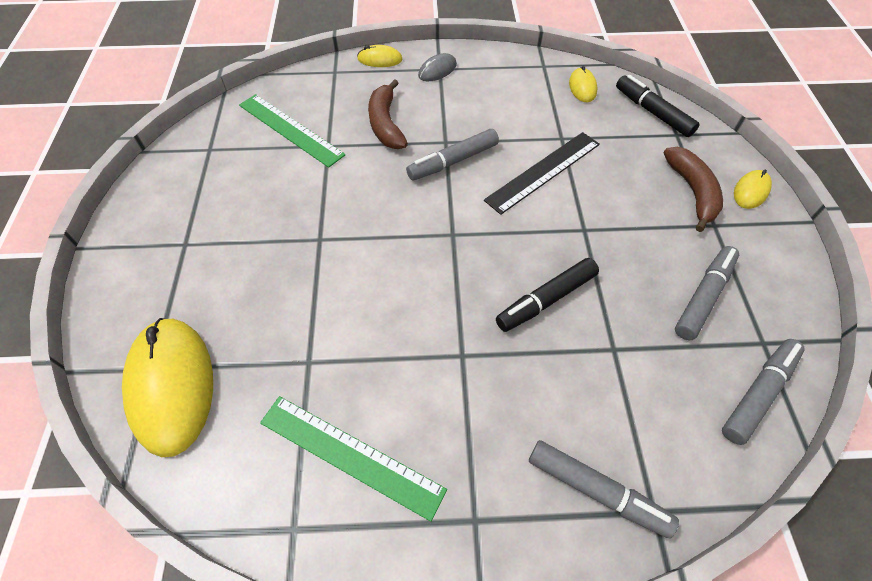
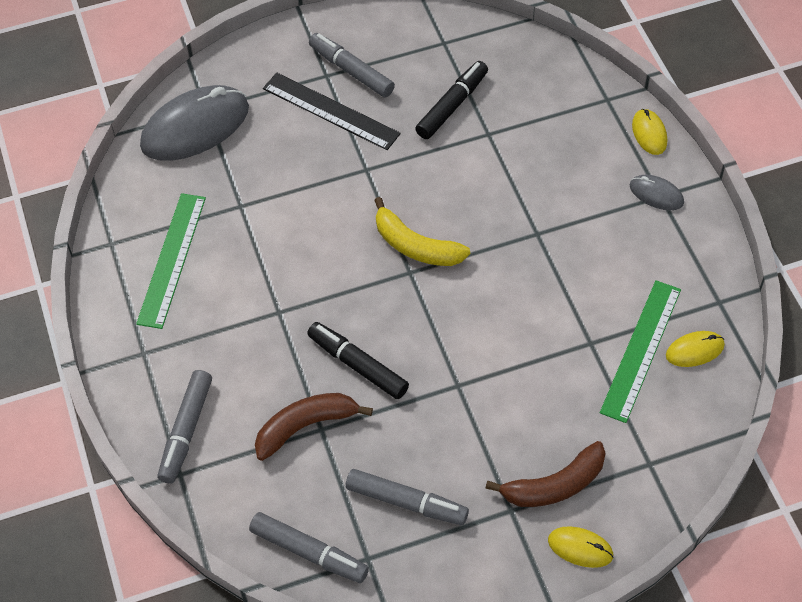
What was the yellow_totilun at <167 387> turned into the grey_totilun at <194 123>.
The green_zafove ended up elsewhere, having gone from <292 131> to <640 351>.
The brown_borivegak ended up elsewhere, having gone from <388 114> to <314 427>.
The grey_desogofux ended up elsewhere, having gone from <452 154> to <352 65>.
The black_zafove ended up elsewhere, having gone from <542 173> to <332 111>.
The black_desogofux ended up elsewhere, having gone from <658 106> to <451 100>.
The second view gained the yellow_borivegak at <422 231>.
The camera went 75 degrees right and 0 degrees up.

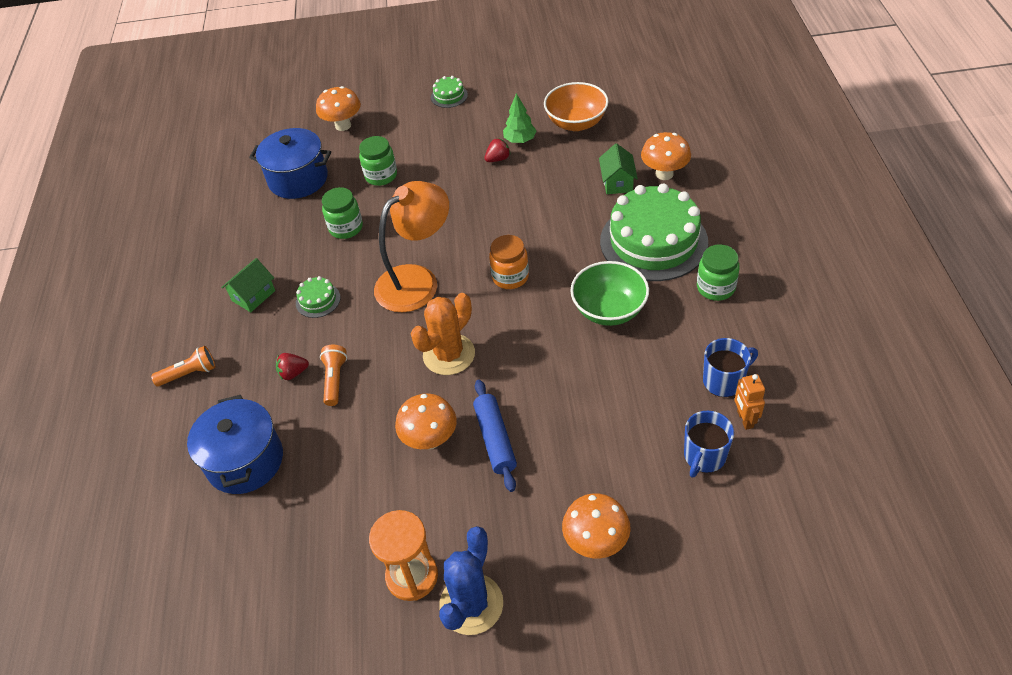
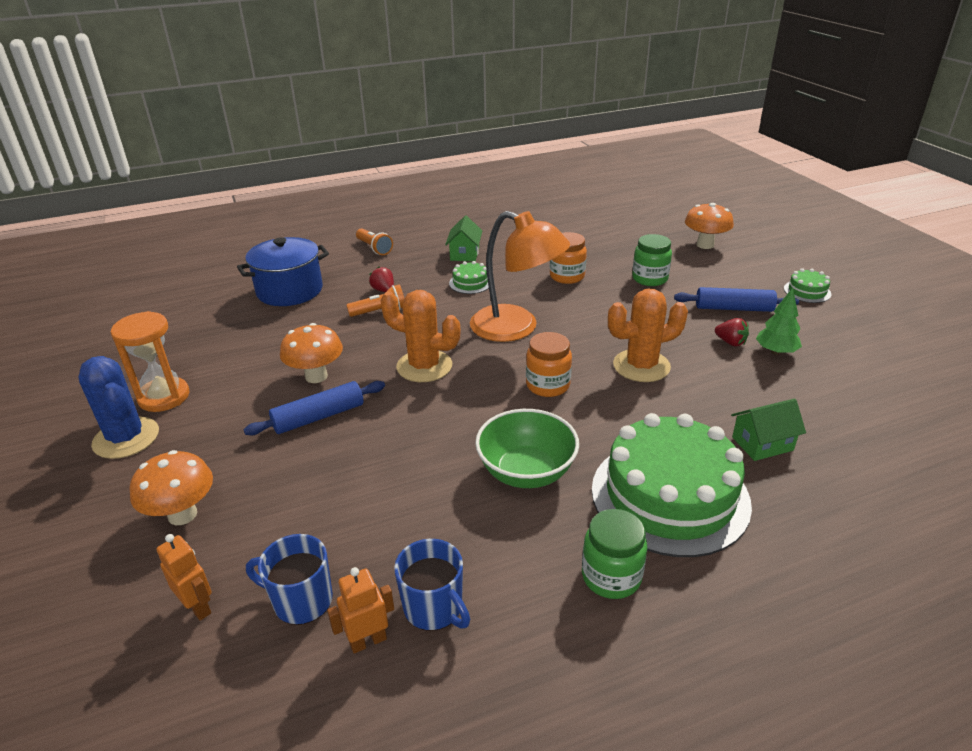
The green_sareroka at <248 285> ended up facing another way, 75 degrees clockwise from before.
The second view lost the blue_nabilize at <290 163>.
What was the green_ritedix at <342 213> turned into the orange_ritedix at <568 258>.
The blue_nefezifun at <471 580> ended up facing another way, 45 degrees clockwise from before.
The second view lost the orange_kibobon at <576 106>.
The second view lost the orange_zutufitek at <666 156>.
The second view gained the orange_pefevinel at <184 577>.
The second view gained the orange_nefezifun at <648 335>.
The second view gained the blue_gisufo at <736 299>.
The camera went 70 degrees right and 15 degrees down.

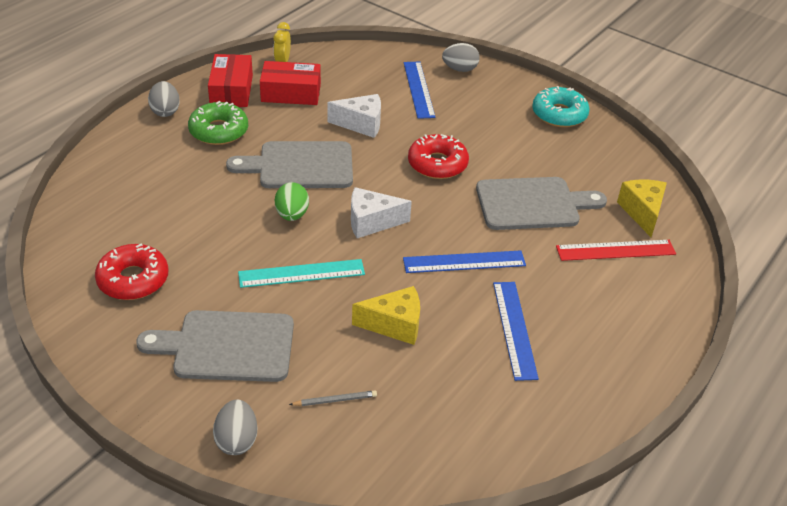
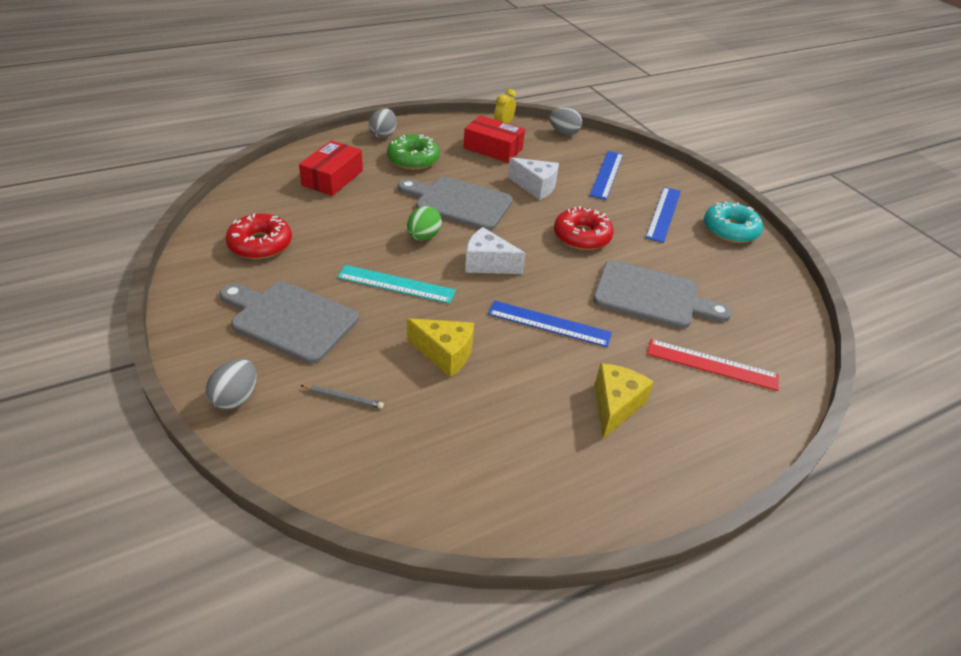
The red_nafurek ended up elsewhere, having gone from <230 80> to <331 168>.
The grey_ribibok ended up elsewhere, having gone from <461 57> to <565 121>.
The blue_zafove ended up elsewhere, having gone from <516 331> to <663 215>.
The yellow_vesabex ended up elsewhere, having gone from <642 208> to <624 401>.
The camera went 25 degrees right and 0 degrees up.

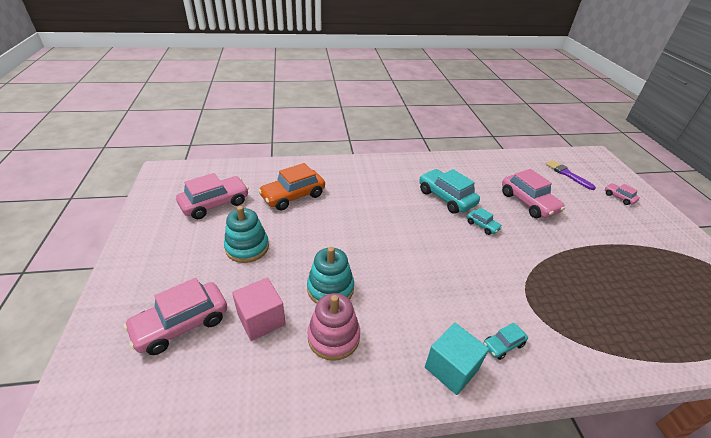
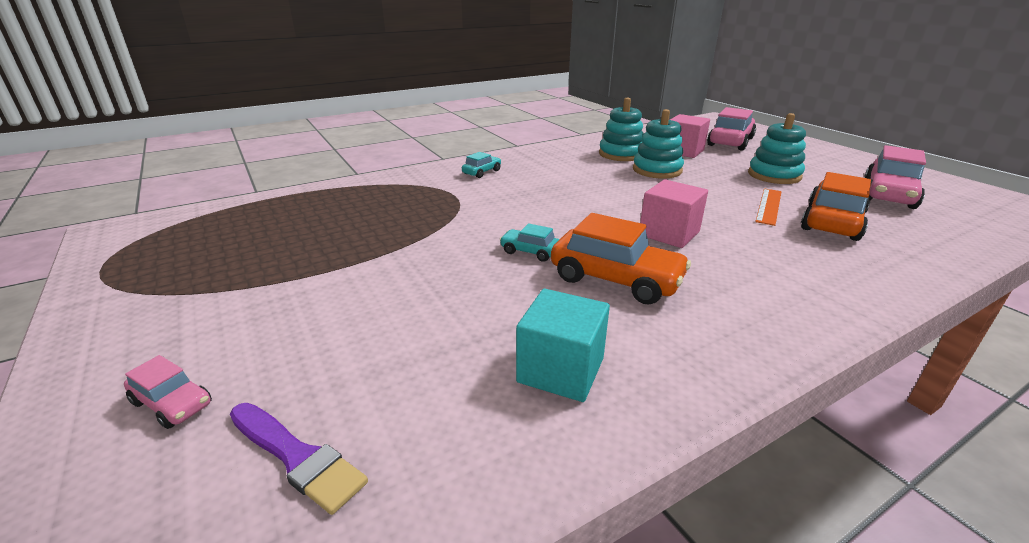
What was the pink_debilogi at <333 327> turned into the turquoise_debilogi at <621 129>.
What was the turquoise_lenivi at <449 191> turned into the orange_lenivi at <621 259>.
The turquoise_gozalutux ended up elsewhere, having gone from <457 359> to <563 345>.
The second view lost the pink_lenivi at <533 193>.
The second view gained the pink_gozalutux at <674 213>.
The second view gained the orange_zafove at <768 207>.
The camera went 160 degrees right and 10 degrees down.

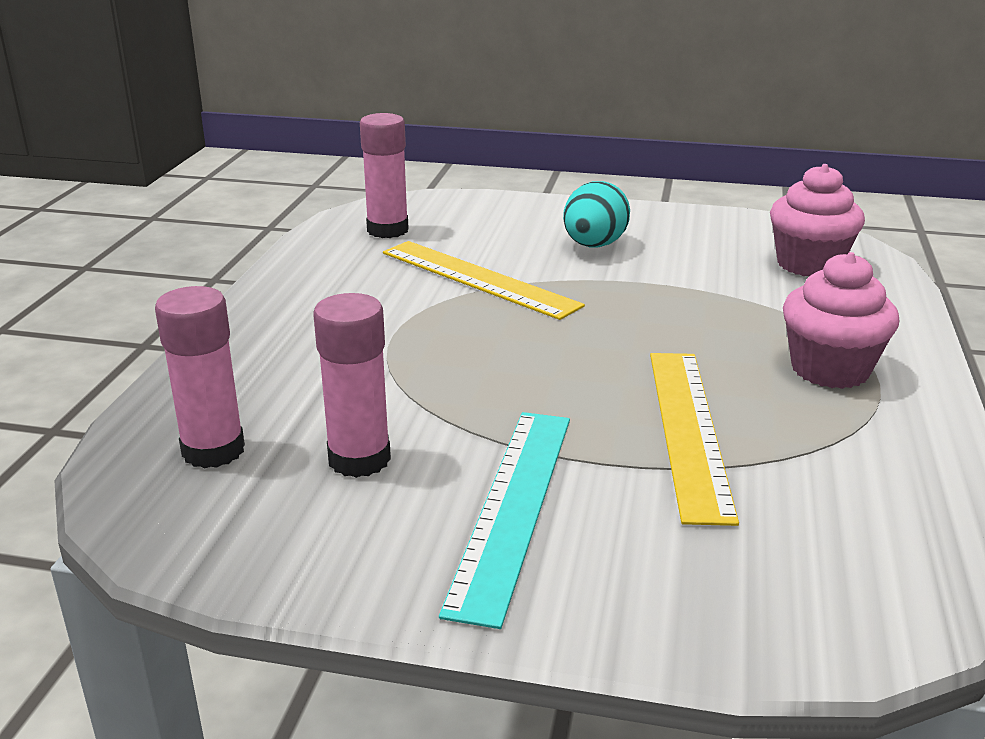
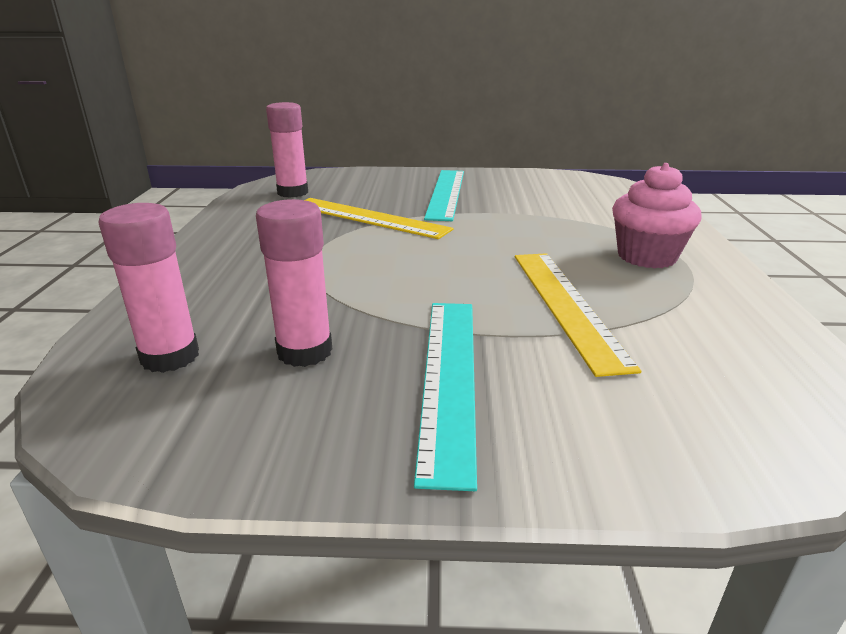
Where the turquoise_ribibok stood at <596 214>, the turquoise_zafove came to stand at <444 195>.
The second view lost the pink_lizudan at <817 220>.
The camera went 10 degrees left and 0 degrees up.

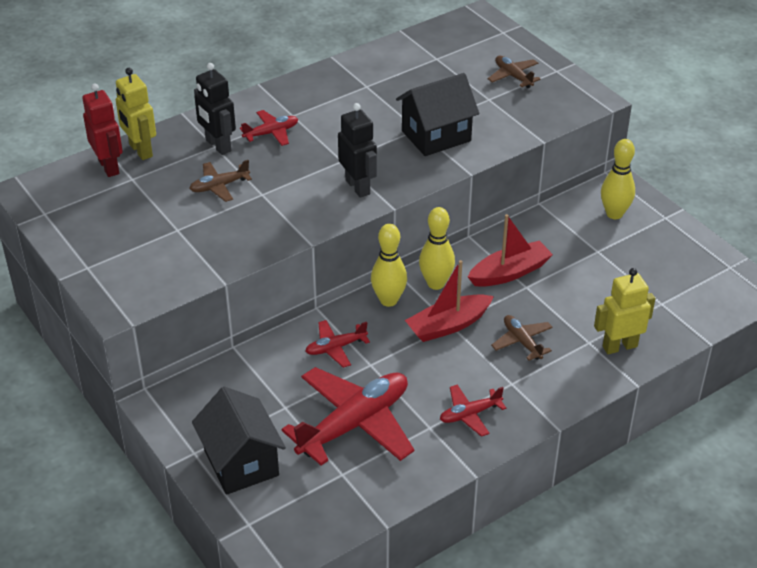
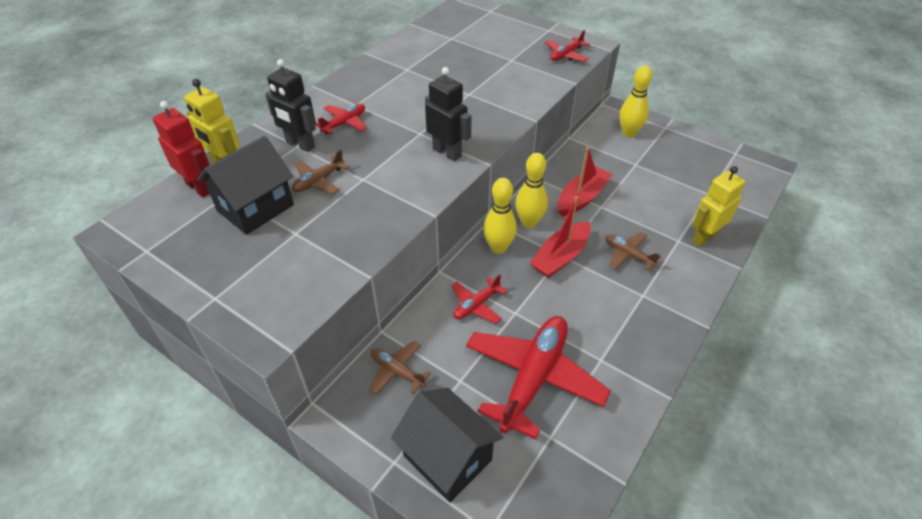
The black_sareroka ended up elsewhere, having gone from <437 114> to <245 185>.
The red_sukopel ended up elsewhere, having gone from <473 410> to <567 46>.
The brown_sukopel ended up elsewhere, having gone from <514 72> to <400 368>.
The camera went 20 degrees left and 5 degrees up.

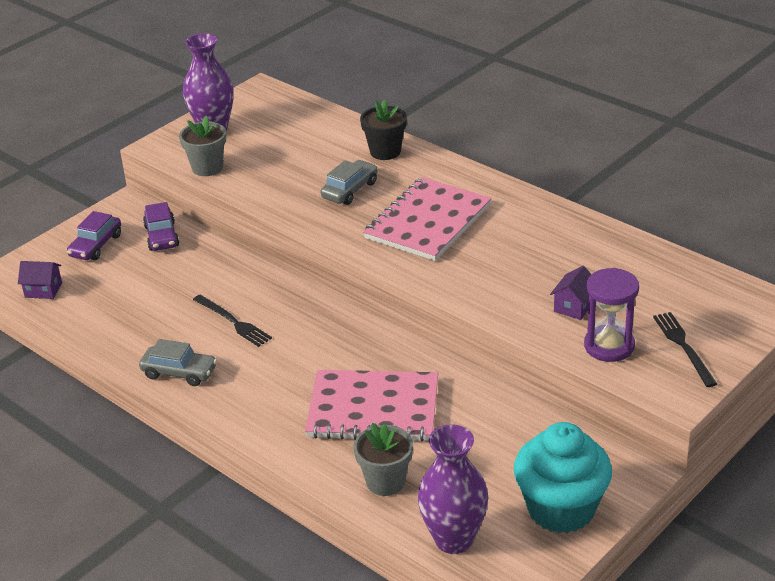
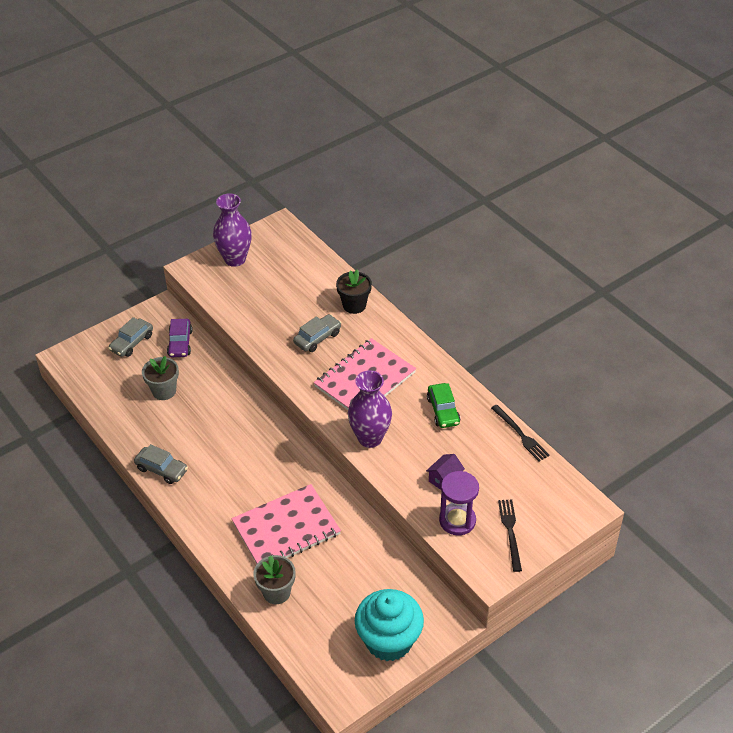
The second view lost the purple_sareroka at <40 280>.
What was the purple_lenivi at <94 235> turned into the grey_lenivi at <130 337>.
The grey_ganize ended up elsewhere, having gone from <202 146> to <160 378>.
The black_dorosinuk ended up elsewhere, having gone from <232 321> to <520 433>.
The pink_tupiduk at <371 405> ended up facing another way, 45 degrees counterclockwise from before.
The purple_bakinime ended up elsewhere, having gone from <453 489> to <370 409>.
The second view gained the green_lenivi at <443 405>.
The camera went 10 degrees right and 10 degrees up.

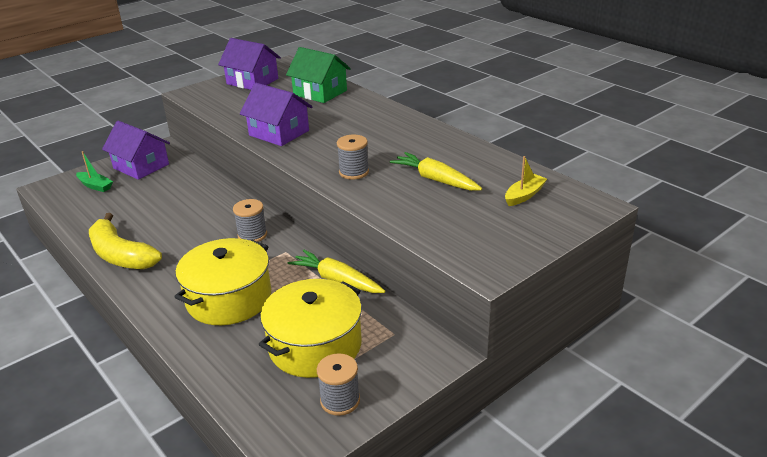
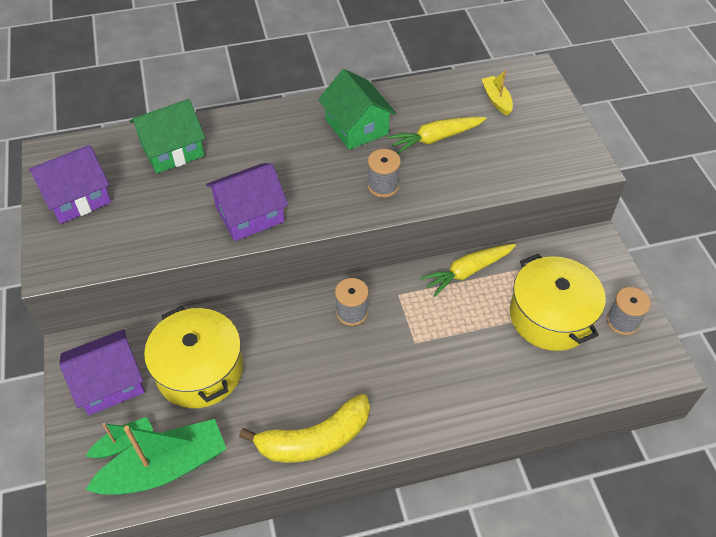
The yellow_nabilize ended up elsewhere, having gone from <222 281> to <193 357>.
The second view gained the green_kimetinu at <156 457>.
The second view gained the green_sareroka at <357 109>.
The camera went 65 degrees left and 20 degrees up.

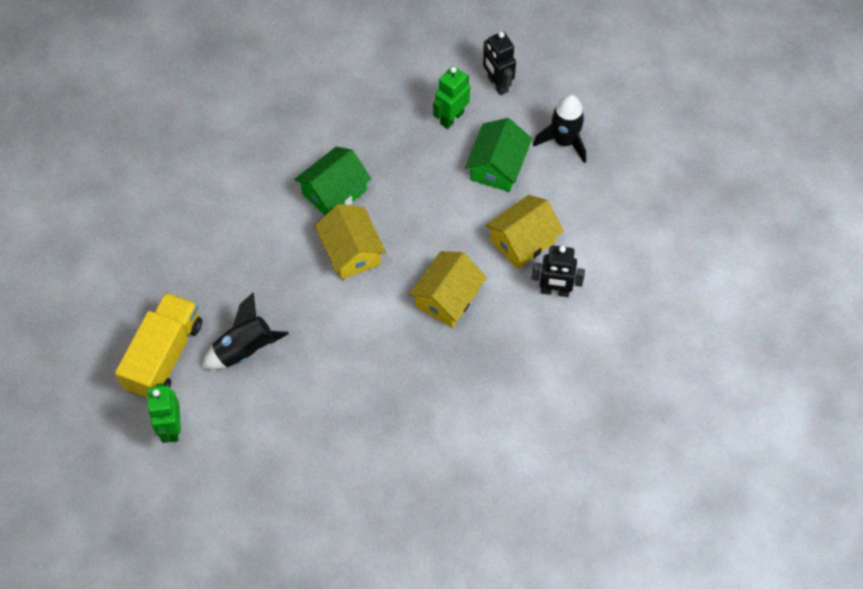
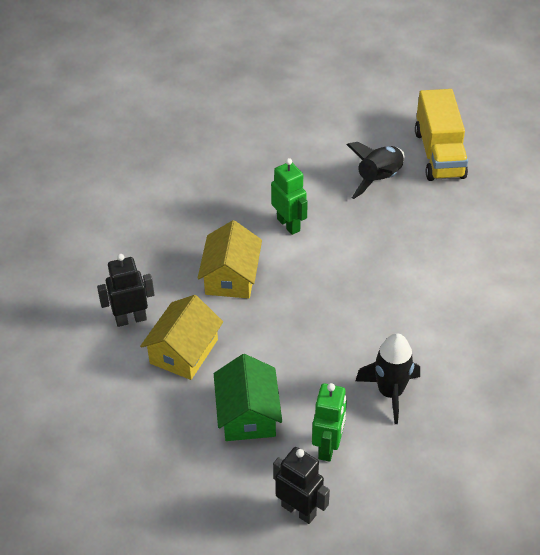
The green_pefevinel ended up elsewhere, having gone from <164 413> to <289 196>.
The second view lost the green_sareroka at <332 181>.
The second view lost the yellow_sareroka at <350 242>.
The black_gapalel ended up elsewhere, having gone from <559 129> to <388 378>.
The camera went 155 degrees right and 15 degrees down.

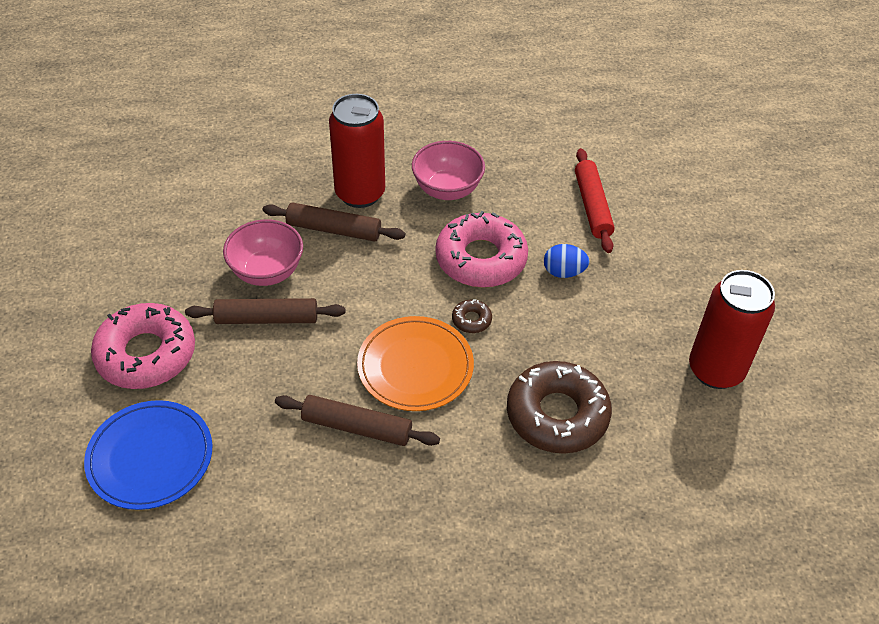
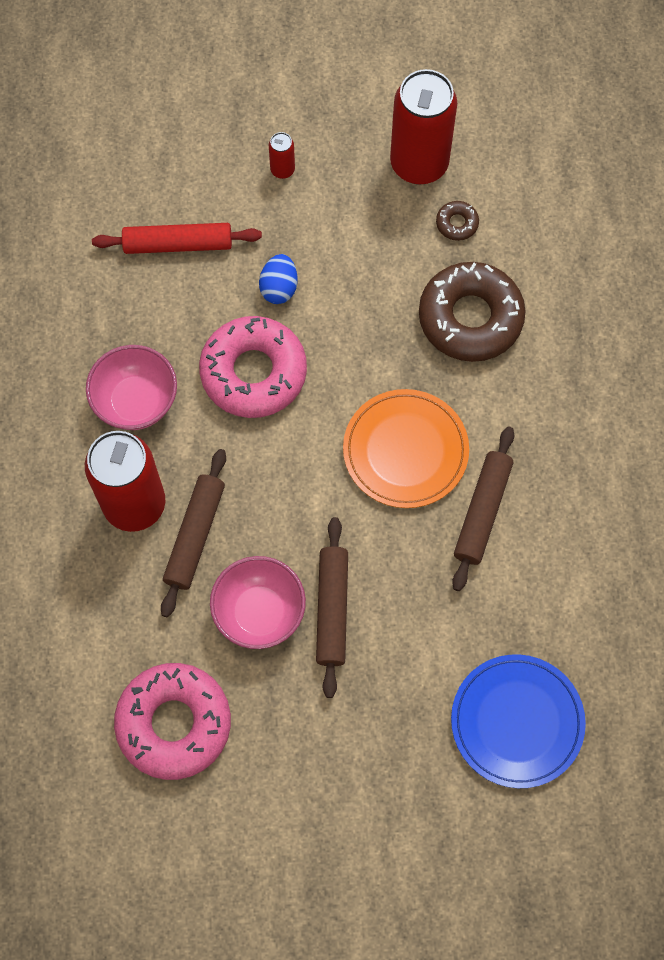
The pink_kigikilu ended up elsewhere, having gone from <143 346> to <172 721>.
The brown_kigikilu ended up elsewhere, having gone from <472 316> to <457 221>.
The second view gained the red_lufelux at <282 155>.
The camera went 85 degrees left and 20 degrees up.

